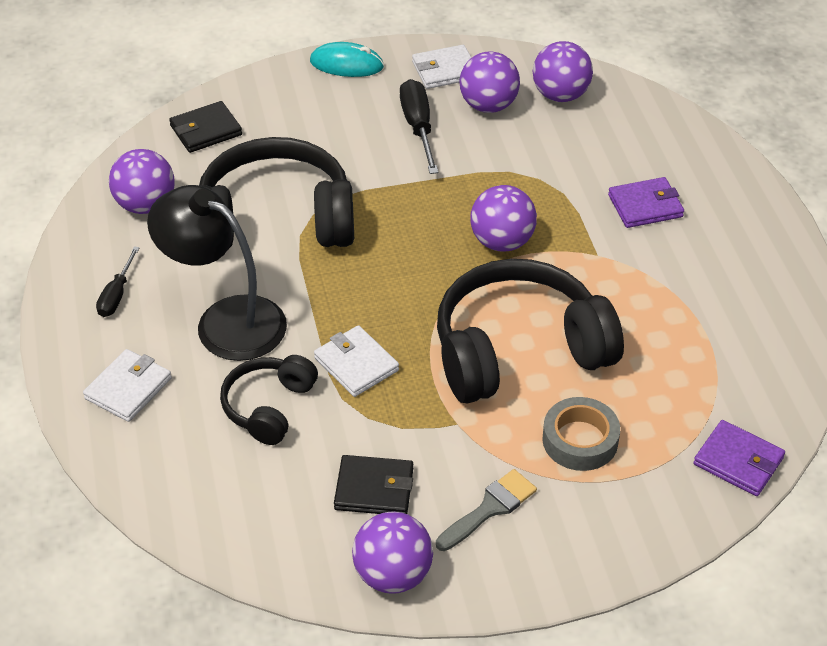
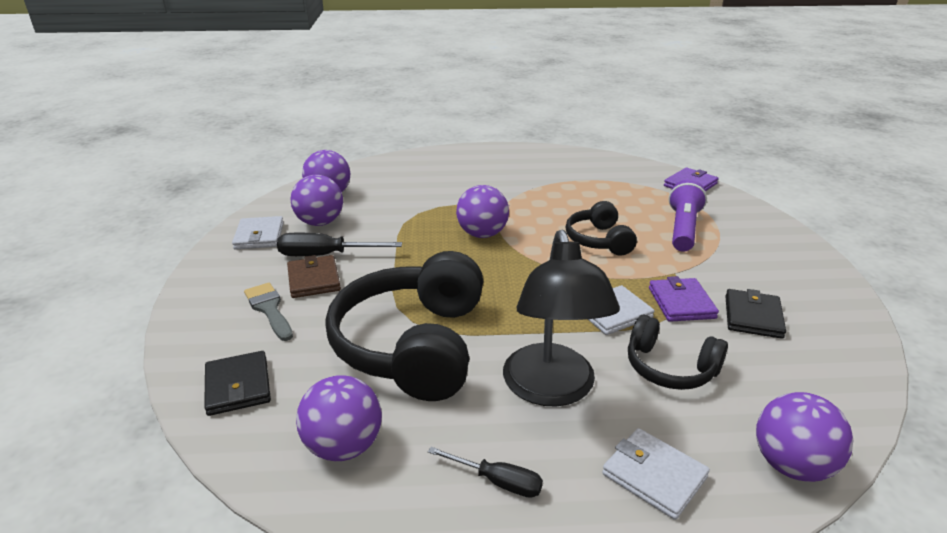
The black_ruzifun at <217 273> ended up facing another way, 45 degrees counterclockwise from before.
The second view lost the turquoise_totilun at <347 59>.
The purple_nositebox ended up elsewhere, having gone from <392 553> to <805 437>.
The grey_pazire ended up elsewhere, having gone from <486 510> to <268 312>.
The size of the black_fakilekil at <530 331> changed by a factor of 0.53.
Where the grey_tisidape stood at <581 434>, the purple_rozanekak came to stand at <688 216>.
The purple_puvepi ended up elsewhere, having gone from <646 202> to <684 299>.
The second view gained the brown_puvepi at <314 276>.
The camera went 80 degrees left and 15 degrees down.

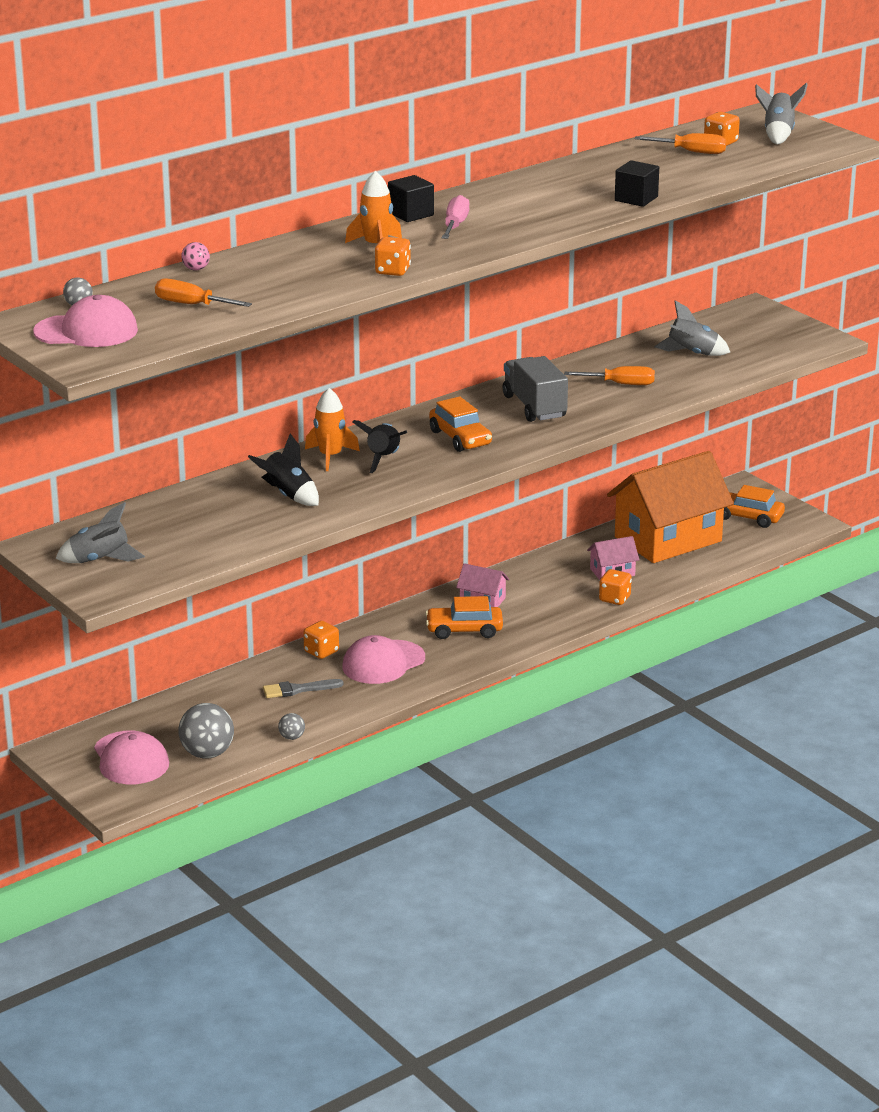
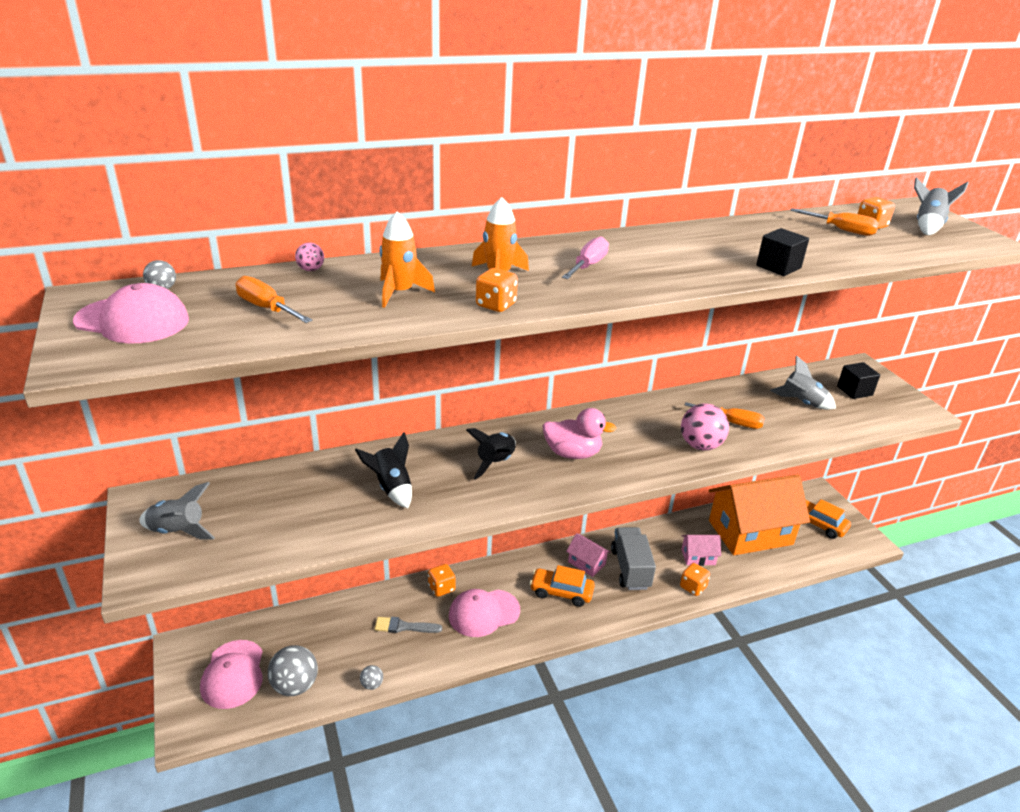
The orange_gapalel ended up elsewhere, having gone from <332 429> to <407 259>.
The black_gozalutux ended up elsewhere, having gone from <411 198> to <858 380>.
Where the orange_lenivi stood at <460 424>, the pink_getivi came to stand at <579 433>.
The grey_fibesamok ended up elsewhere, having gone from <535 389> to <633 558>.
The second view gained the pink_nositebox at <705 427>.
The camera went 15 degrees right and 5 degrees up.

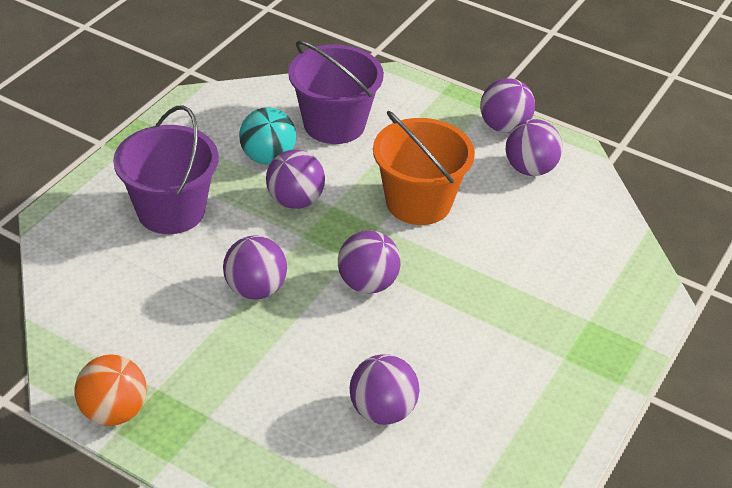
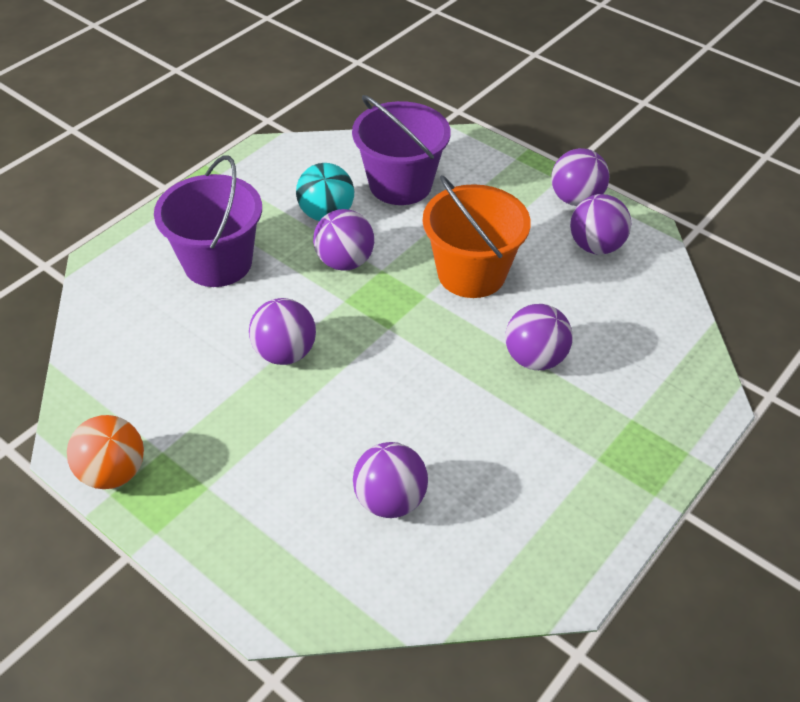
The purple_nositebox ended up elsewhere, having gone from <369 262> to <539 337>.
The camera went 10 degrees right and 5 degrees up.

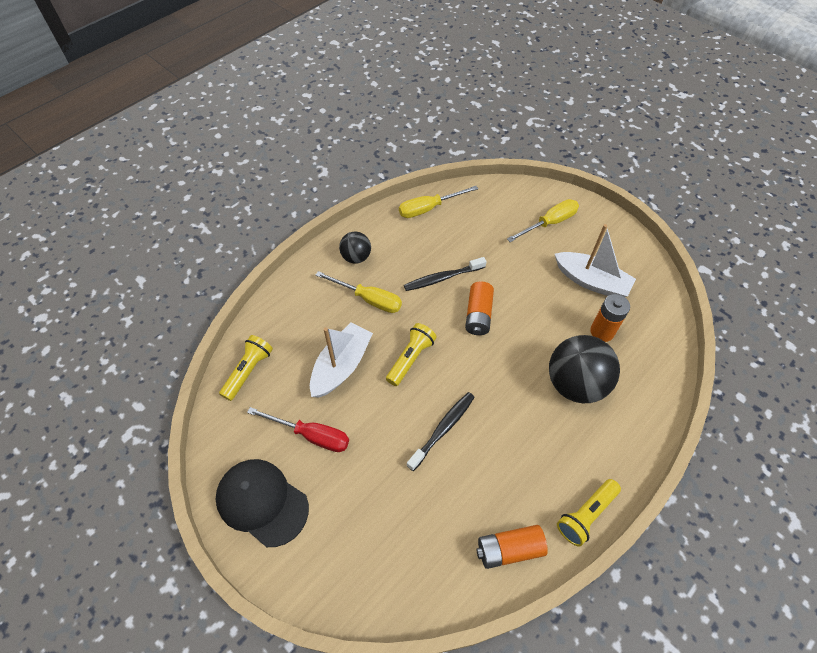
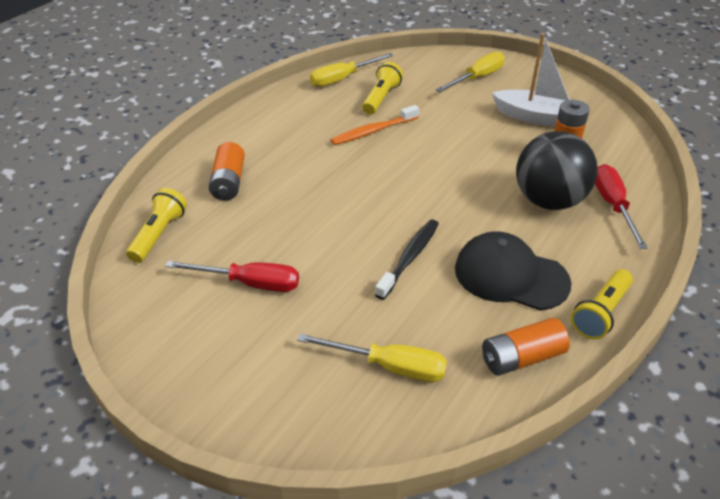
The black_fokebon ended up elsewhere, having gone from <262 503> to <513 271>.
The second view lost the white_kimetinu at <341 360>.
The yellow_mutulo ended up elsewhere, having gone from <359 292> to <372 357>.
The second view lost the black_nositebox at <355 247>.
The yellow_rozanekak ended up elsewhere, having gone from <411 354> to <382 88>.
What was the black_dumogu at <445 274> turned into the orange_dumogu at <375 125>.
The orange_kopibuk ended up elsewhere, having gone from <479 308> to <226 171>.
The second view gained the red_mutulo at <621 206>.
The camera went 10 degrees left and 15 degrees down.

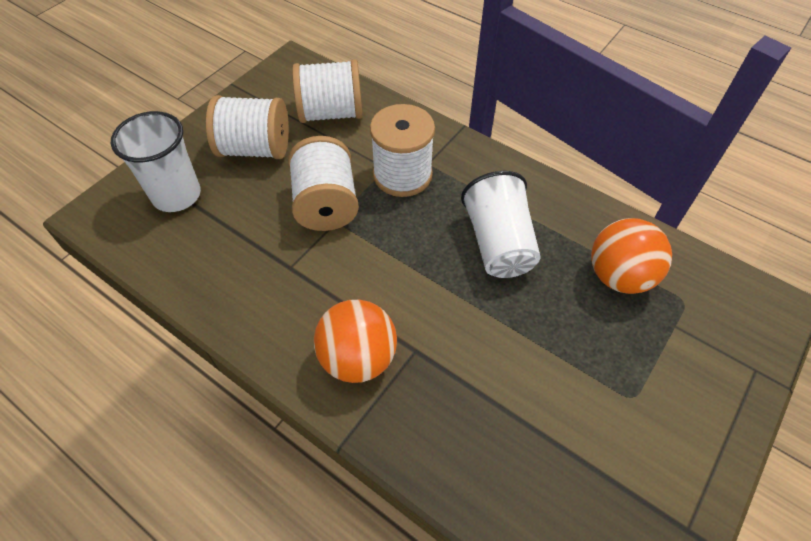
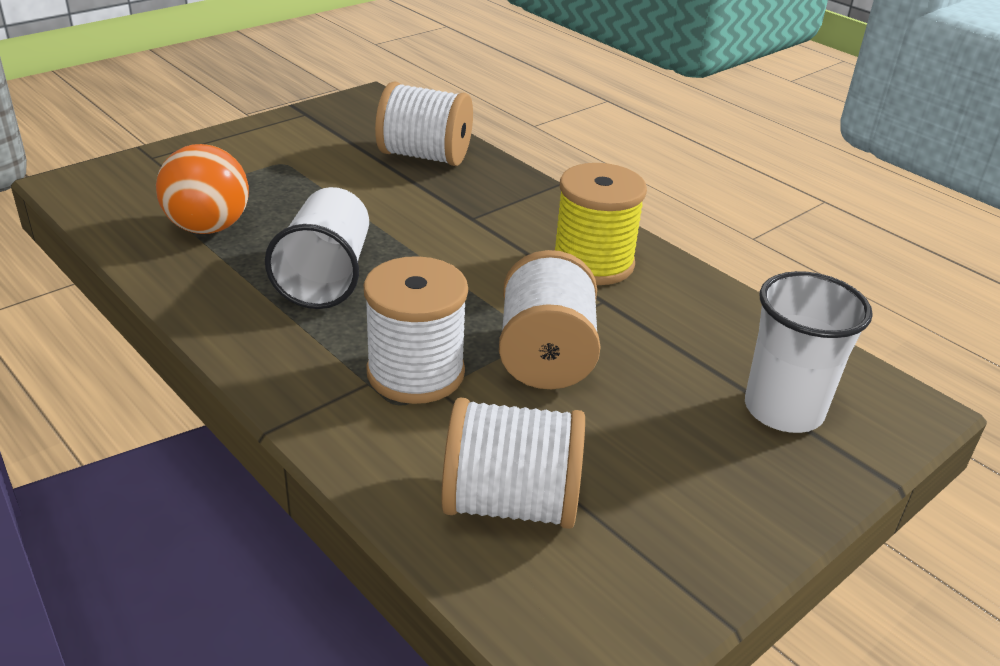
The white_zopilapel ended up elsewhere, having gone from <247 127> to <424 123>.
The second view lost the orange_nositebox at <355 341>.
The second view gained the yellow_zopilapel at <600 224>.
The camera went 170 degrees left and 20 degrees down.

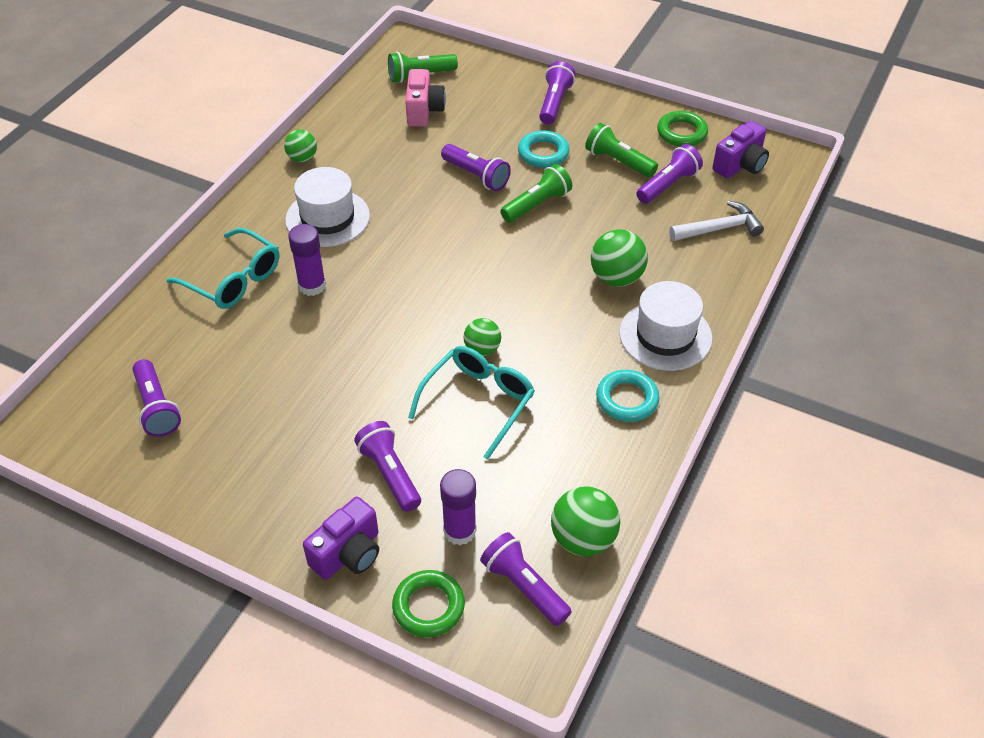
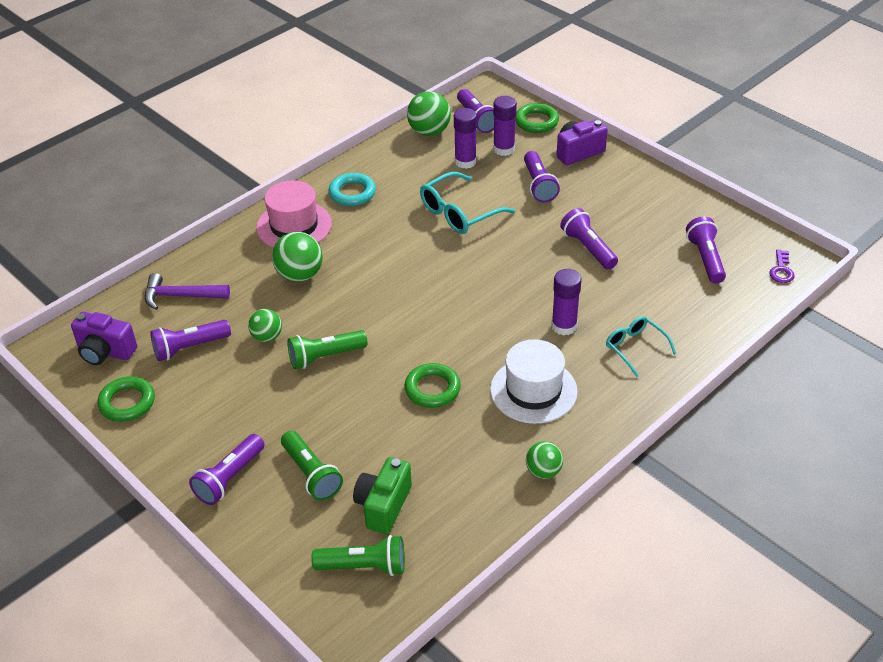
The size of the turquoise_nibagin at <223 268> changed by a factor of 0.65.
What was the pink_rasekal at <425 97> turned into the green_rasekal at <382 495>.
The purple_rozanekak ended up elsewhere, having gone from <476 167> to <589 239>.
The green_nositebox ended up elsewhere, having gone from <482 337> to <265 325>.
The second view lost the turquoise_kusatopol at <544 149>.
The green_rozanekak ended up elsewhere, having gone from <621 150> to <312 466>.
What was the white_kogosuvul at <666 326> turned into the pink_kogosuvul at <294 214>.
What was the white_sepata at <717 221> turned into the purple_sepata at <187 291>.
The purple_rasekal at <740 149> ended up facing another way, 135 degrees counterclockwise from before.
The second view gained the green_kusatopol at <432 385>.
The second view gained the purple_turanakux at <465 138>.
The second view gained the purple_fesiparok at <782 266>.
The camera went 160 degrees left and 5 degrees down.

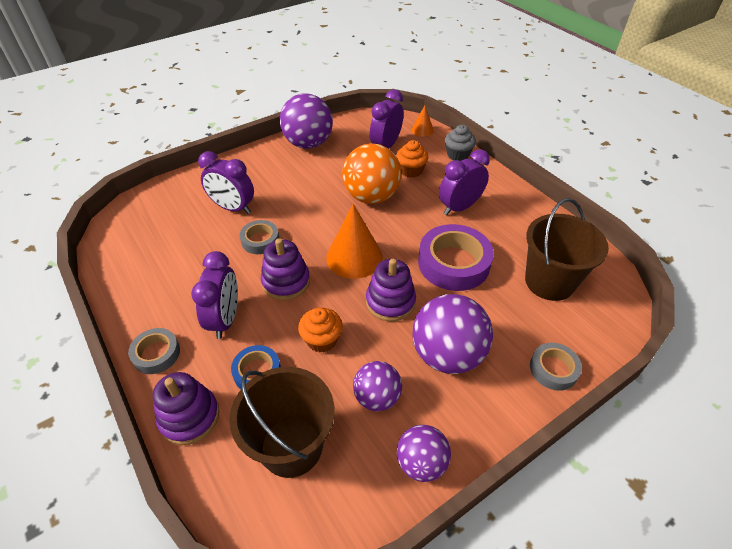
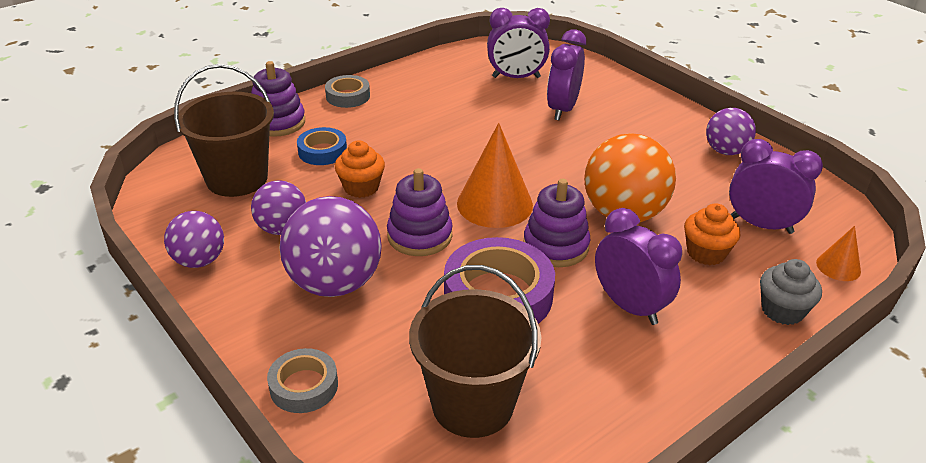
The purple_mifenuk ended up elsewhere, having gone from <214 295> to <518 43>.
The second view lost the grey_tisidape at <259 237>.
The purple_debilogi ended up elsewhere, having gone from <285 269> to <556 223>.
The size of the purple_nositebox at <306 121> changed by a factor of 0.60.
The camera went 85 degrees right and 10 degrees down.

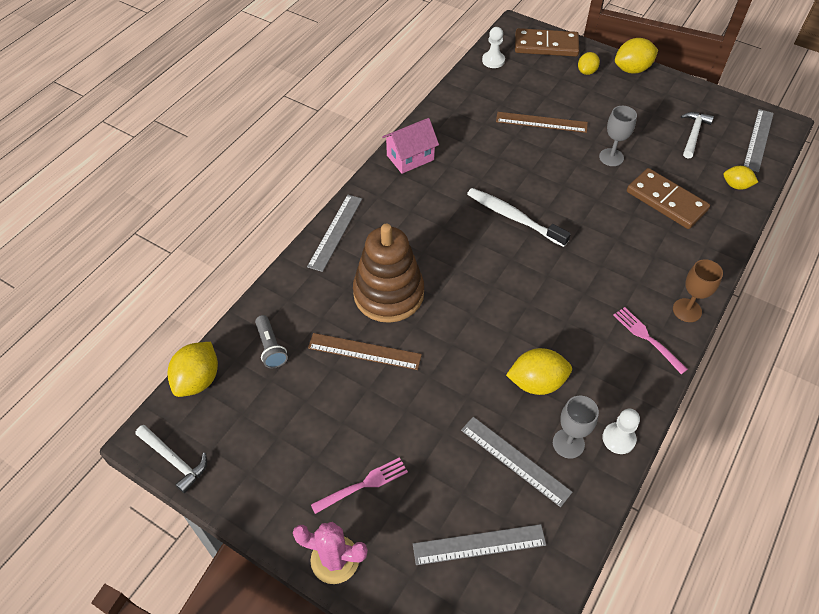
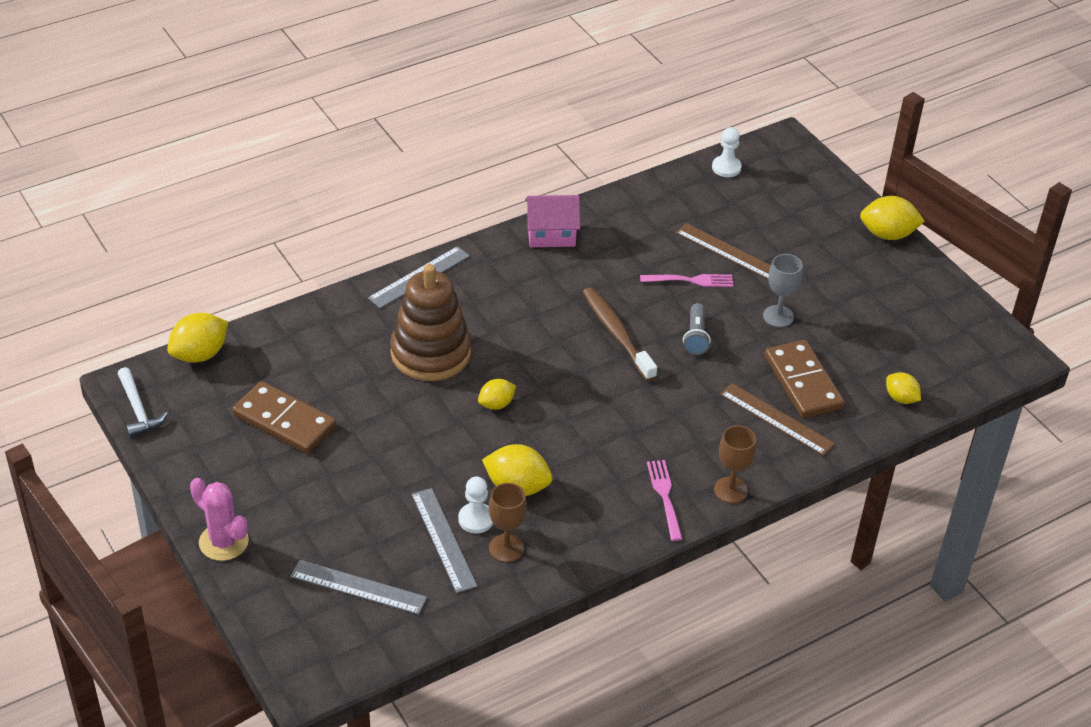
The grey_rozanekak ended up elsewhere, having gone from <271 341> to <697 329>.
The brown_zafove ended up elsewhere, having gone from <365 351> to <777 419>.
The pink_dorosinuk ended up elsewhere, having gone from <359 485> to <686 280>.
What was the white_dumogu at <519 217> turned into the brown_dumogu at <620 334>.
The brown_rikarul ended up elsewhere, having gone from <547 42> to <284 417>.
What was the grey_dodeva at <576 427> turned into the brown_dodeva at <508 522>.
The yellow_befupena ended up elsewhere, having gone from <589 63> to <497 394>.
The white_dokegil ended up elsewhere, having gone from <621 431> to <475 505>.
The second view lost the white_sepata at <697 135>.
The second view lost the grey_zafove at <758 141>.
The camera went 25 degrees right and 10 degrees down.

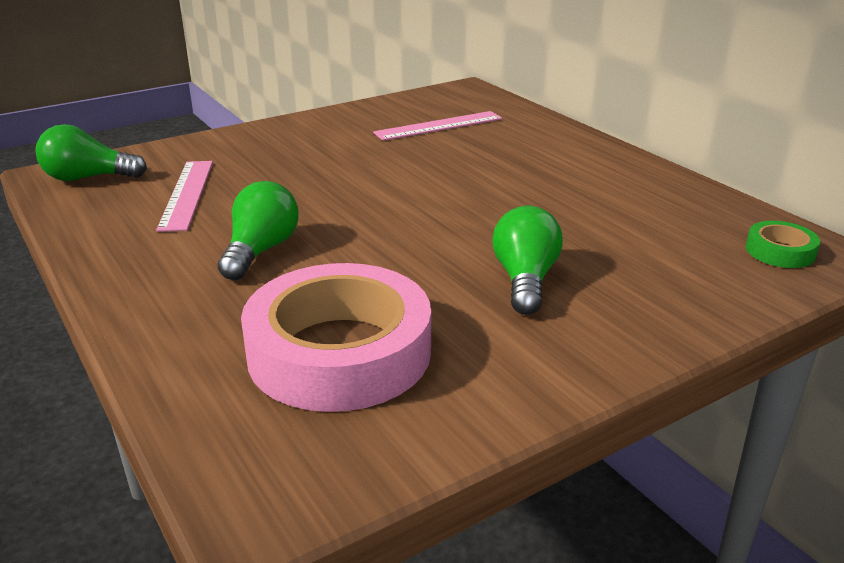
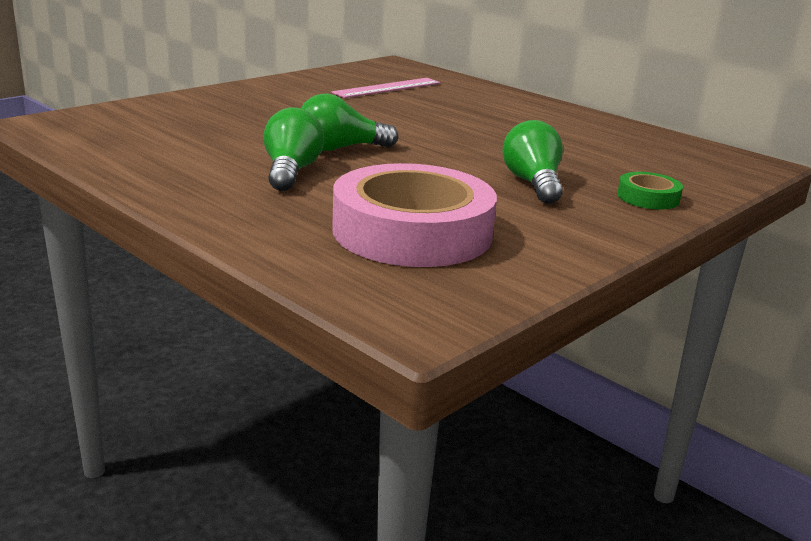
The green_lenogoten ended up elsewhere, having gone from <91 152> to <349 122>.
The second view lost the pink_zafove at <184 196>.
The green_tisidape ended up elsewhere, having gone from <783 244> to <650 190>.
The camera went 15 degrees left and 5 degrees down.

